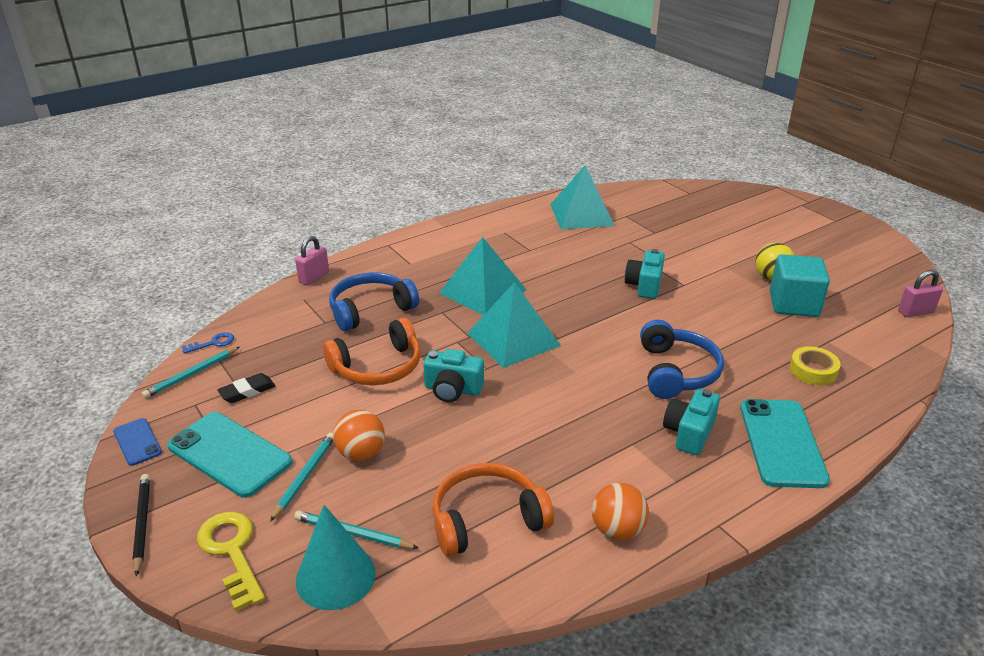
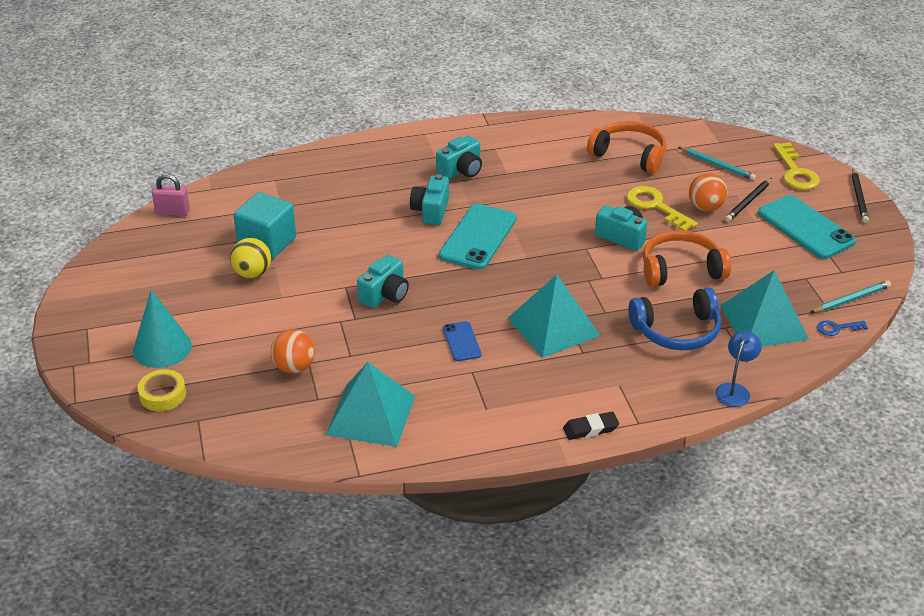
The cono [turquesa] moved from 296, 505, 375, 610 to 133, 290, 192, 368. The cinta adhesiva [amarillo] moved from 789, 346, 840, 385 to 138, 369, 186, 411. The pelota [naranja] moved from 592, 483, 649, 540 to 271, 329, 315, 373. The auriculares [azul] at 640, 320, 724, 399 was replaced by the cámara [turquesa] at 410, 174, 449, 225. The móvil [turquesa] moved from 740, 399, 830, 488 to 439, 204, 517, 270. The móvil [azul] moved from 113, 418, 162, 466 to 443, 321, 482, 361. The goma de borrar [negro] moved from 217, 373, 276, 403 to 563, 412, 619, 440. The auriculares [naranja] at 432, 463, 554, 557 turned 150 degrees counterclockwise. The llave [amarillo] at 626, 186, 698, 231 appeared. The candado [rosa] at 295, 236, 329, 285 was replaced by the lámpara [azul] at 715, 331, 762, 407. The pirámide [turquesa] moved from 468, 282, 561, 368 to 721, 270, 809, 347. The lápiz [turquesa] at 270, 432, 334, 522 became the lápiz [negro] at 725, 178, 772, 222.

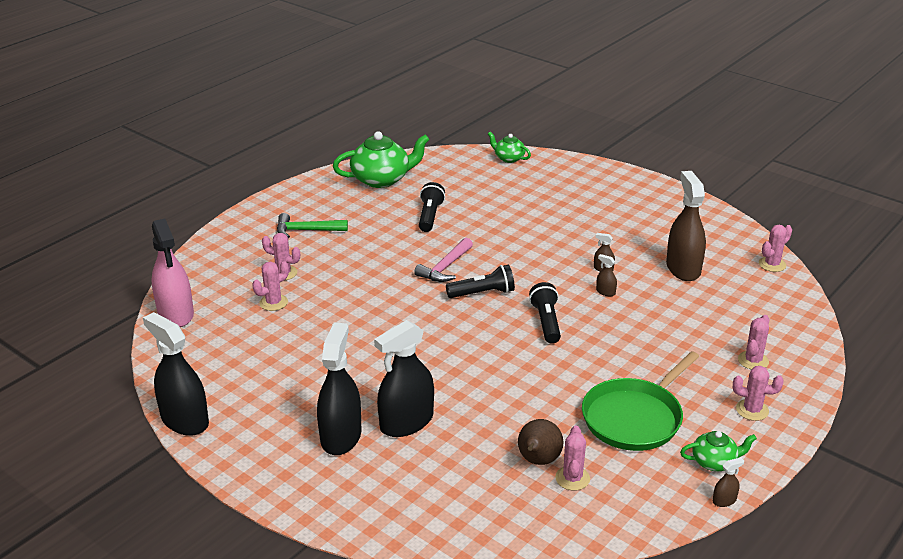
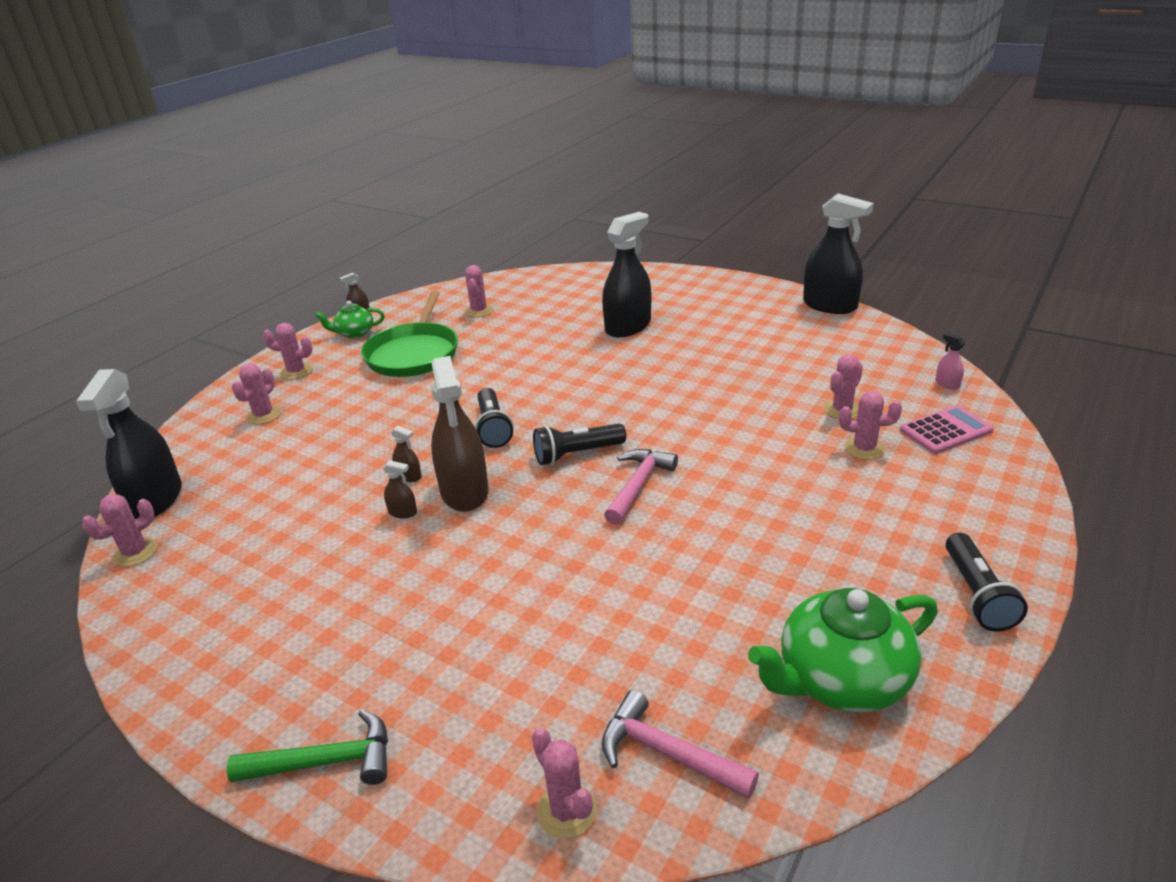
The pulverizador [negro] moved from 317, 322, 361, 455 to 76, 369, 182, 519. The martillo [verde] moved from 277, 213, 348, 238 to 227, 710, 388, 785. The sartén [verde] at 582, 351, 699, 451 turned 150 degrees clockwise. The pulverizador [marrón] moved from 666, 171, 706, 281 to 431, 356, 489, 512. The tetera [verde] at 488, 132, 531, 163 was replaced by the cactus [rosa] at 532, 728, 597, 839. The martillo [rosa] at 602, 690, 759, 799 appeared. The calculadora [rosa] at 900, 405, 994, 454 appeared. The pulverizador [rosa] at 152, 218, 194, 327 changed to 0.40 times the size. The lámpara de mano [negro] moved from 419, 182, 445, 232 to 946, 533, 1028, 632. The pera [marrón] at 518, 419, 563, 465 disappeared.

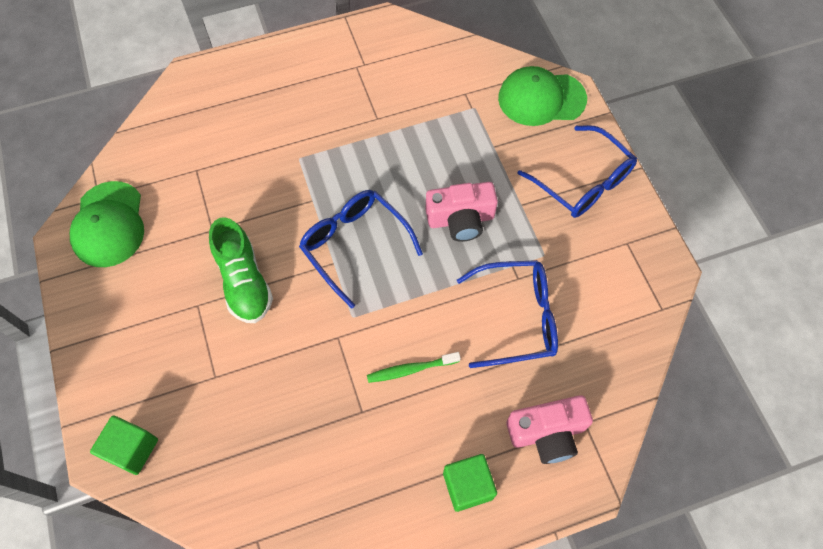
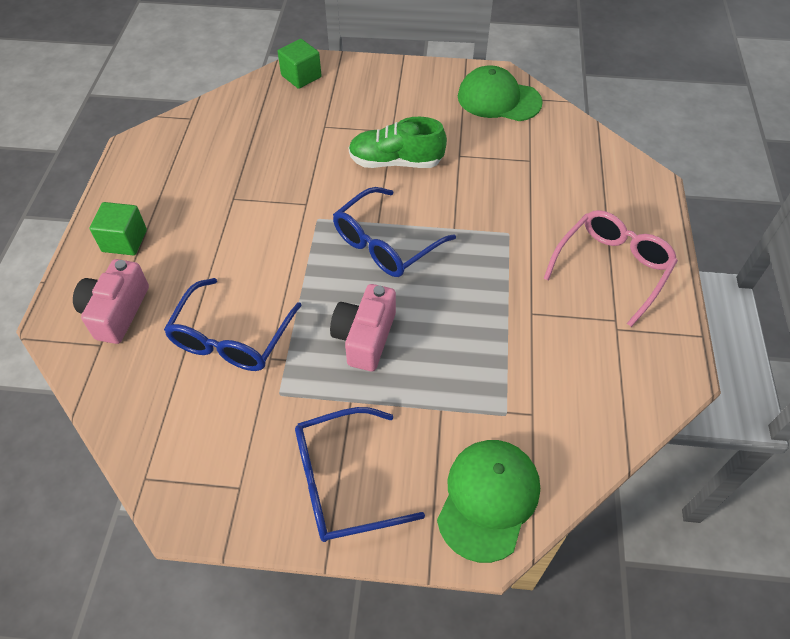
The gafas [azul] at 299, 190, 423, 309 turned 150 degrees clockwise. The gafas [rosa] at 543, 210, 678, 327 appeared. The cepillo de dientes [verde] at 367, 352, 461, 383 disappeared.

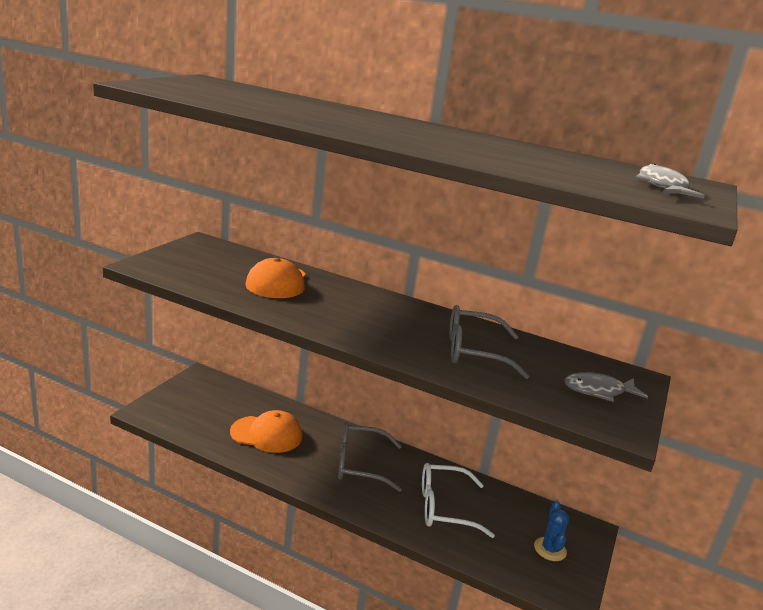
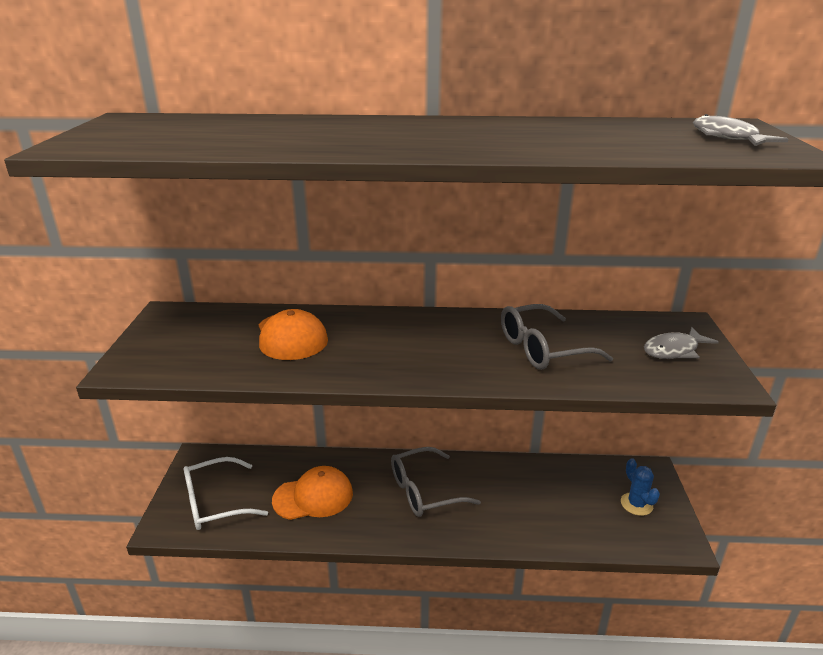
The gafas [blanco] moved from 422, 463, 495, 538 to 184, 457, 268, 530.

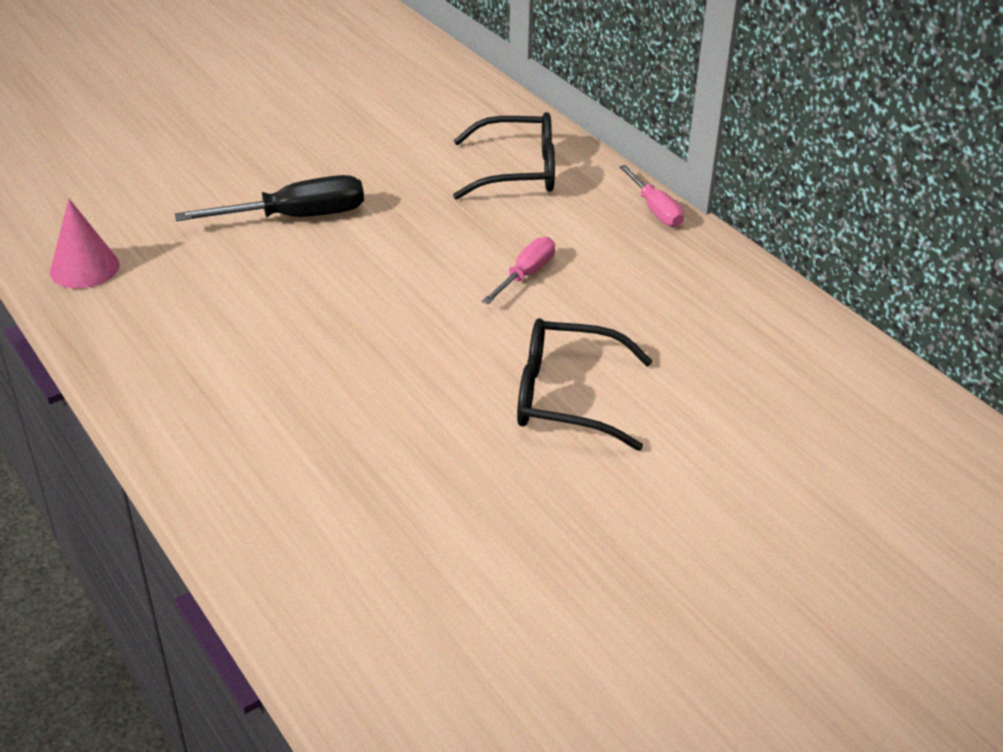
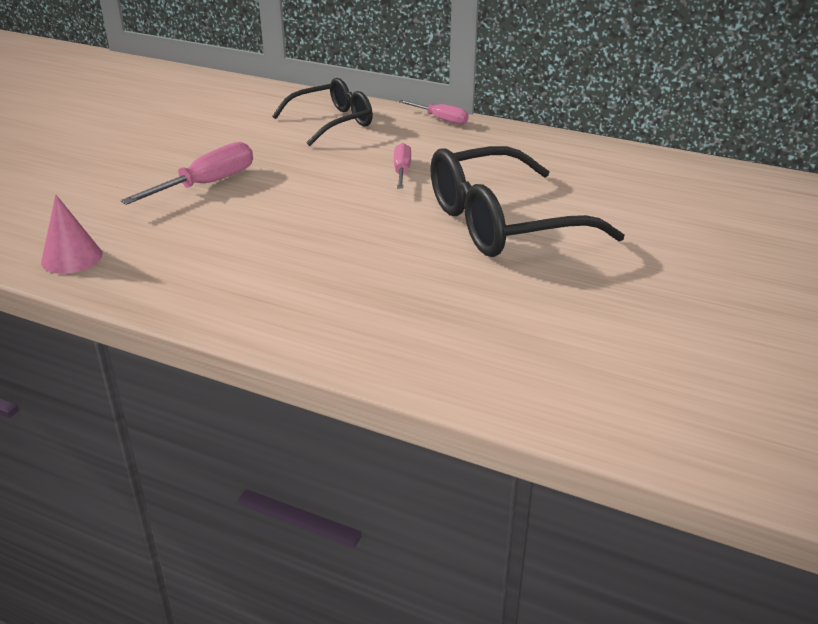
The destornillador [negro] at 174, 175, 364, 221 became the destornillador [rosa] at 120, 142, 253, 205. The gafas [negro] at 517, 318, 653, 451 changed to 1.58 times the size.

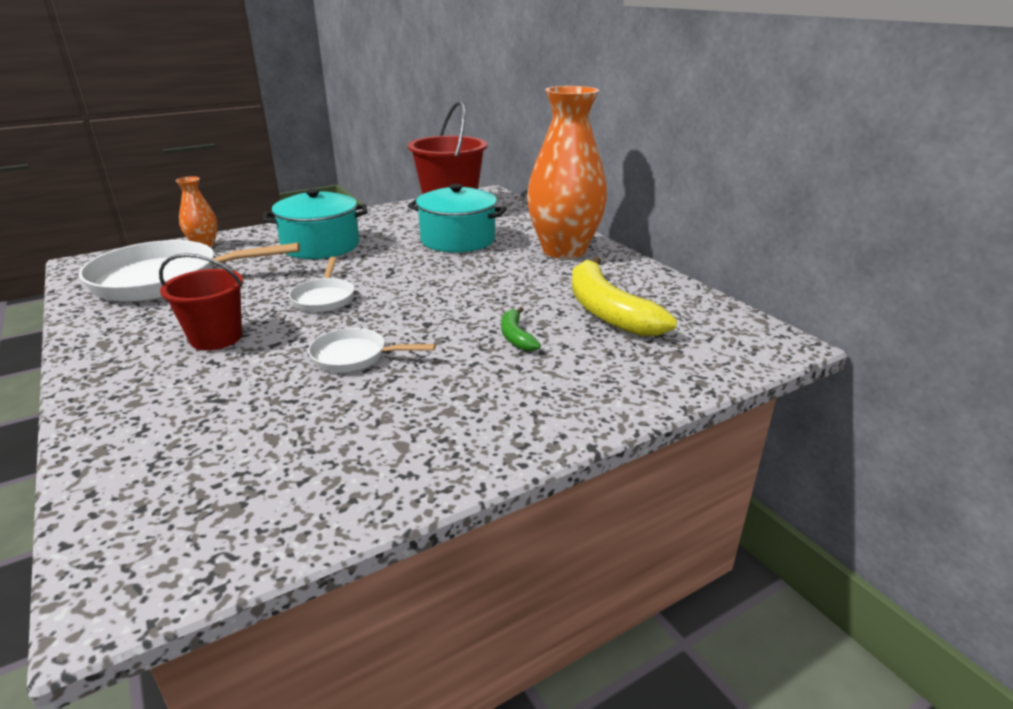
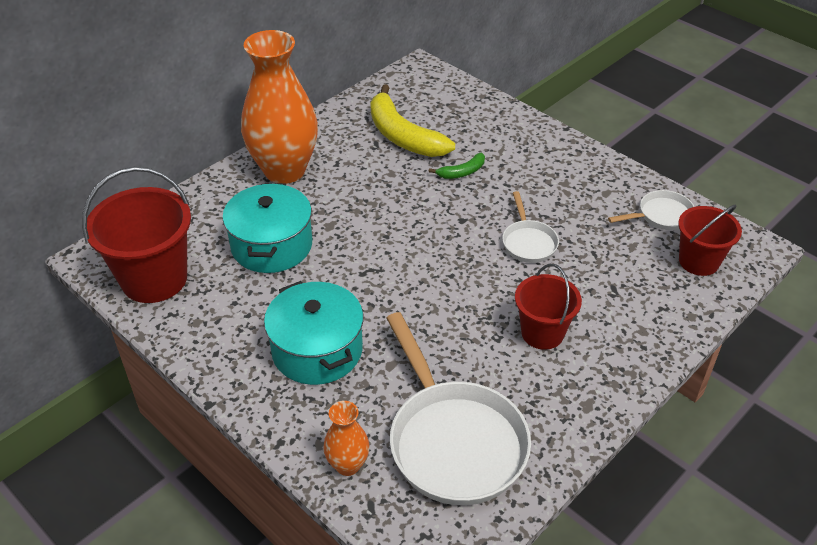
The plátano [amarillo] at 572, 256, 677, 337 turned 90 degrees clockwise. The sartén [blanco] moved from 289, 257, 354, 312 to 608, 190, 694, 230. The balde [rojo] at 678, 205, 742, 276 appeared.

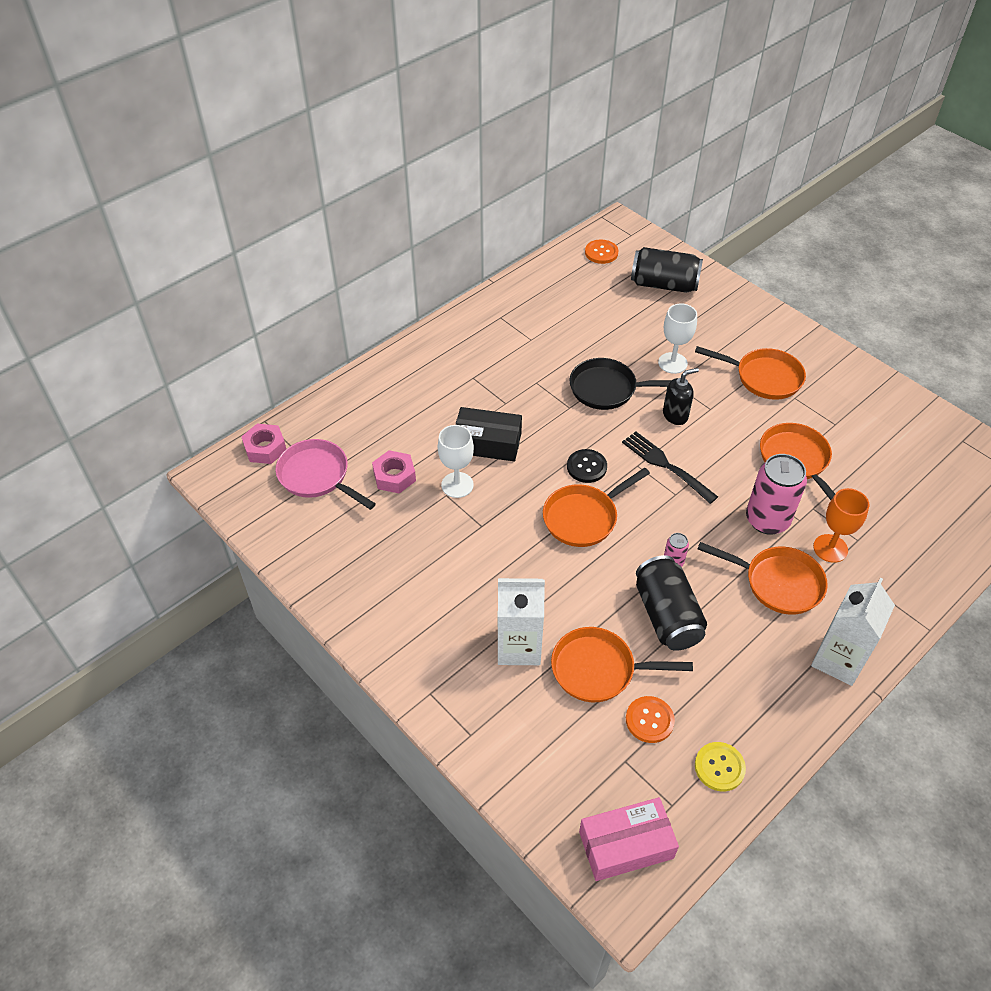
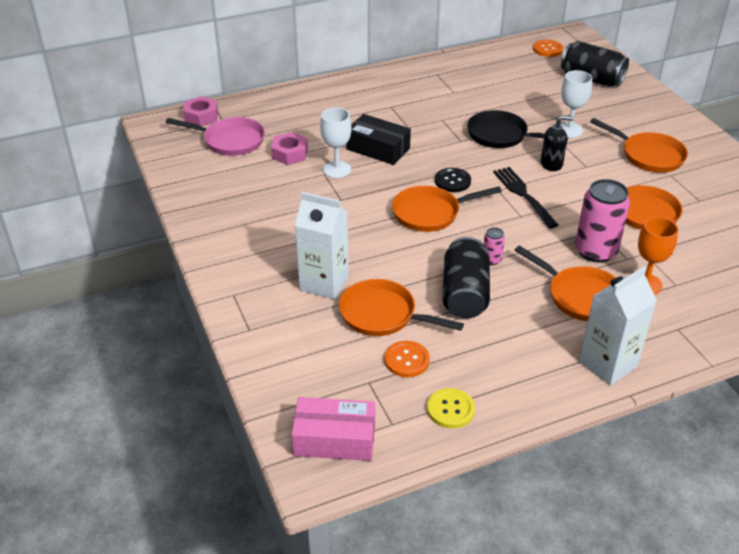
The sartén [rosa] at 275, 439, 376, 510 turned 135 degrees clockwise.

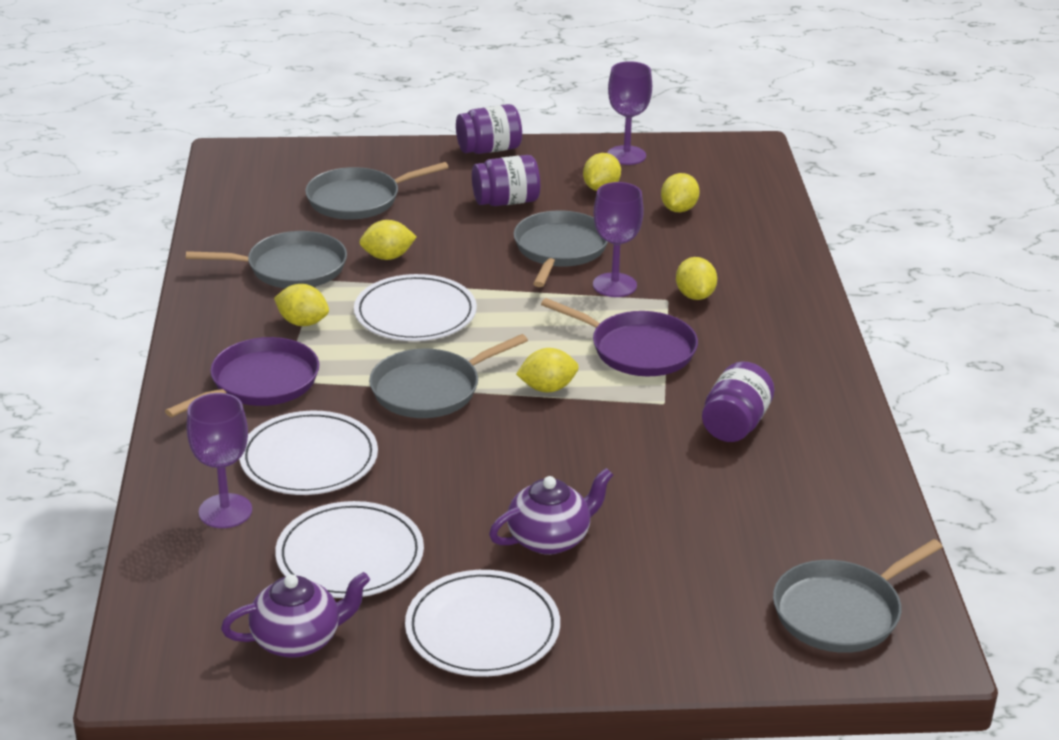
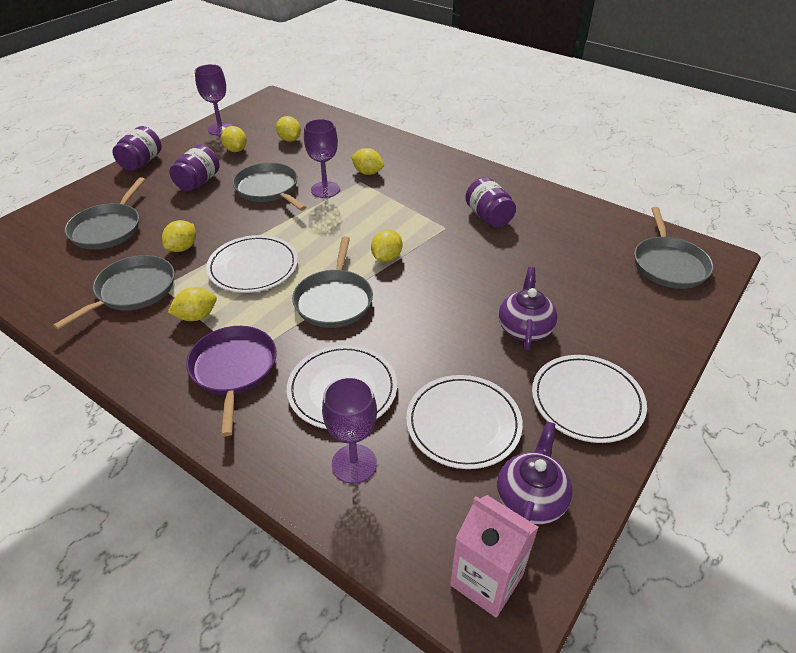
The cartón de leche [rosa] at 450, 495, 538, 618 appeared. The sartén [morado] at 541, 298, 698, 376 disappeared.

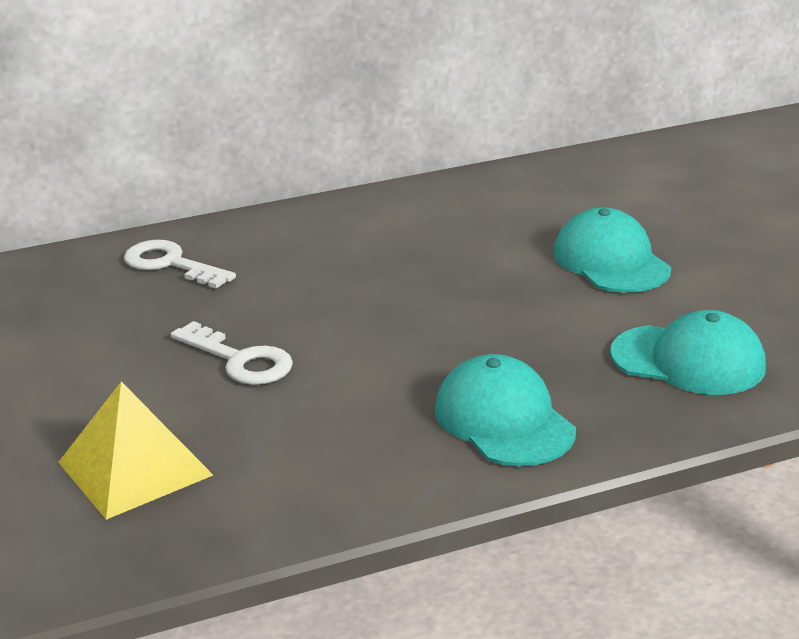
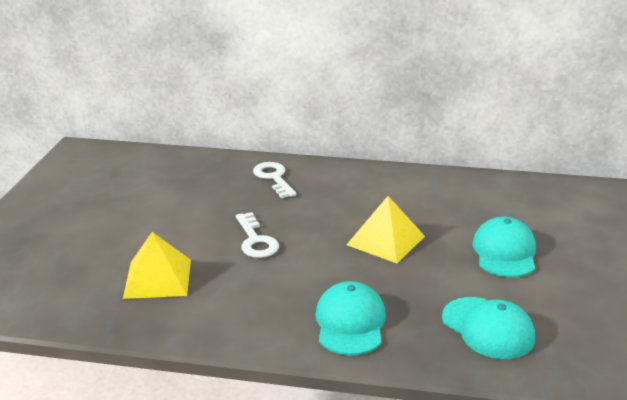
The pirámide [amarillo] at 347, 196, 425, 263 appeared.

